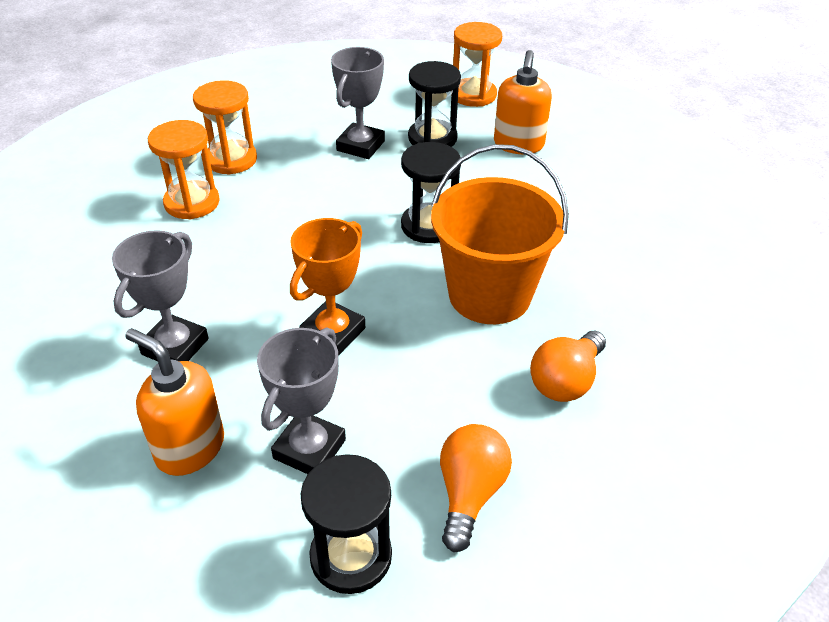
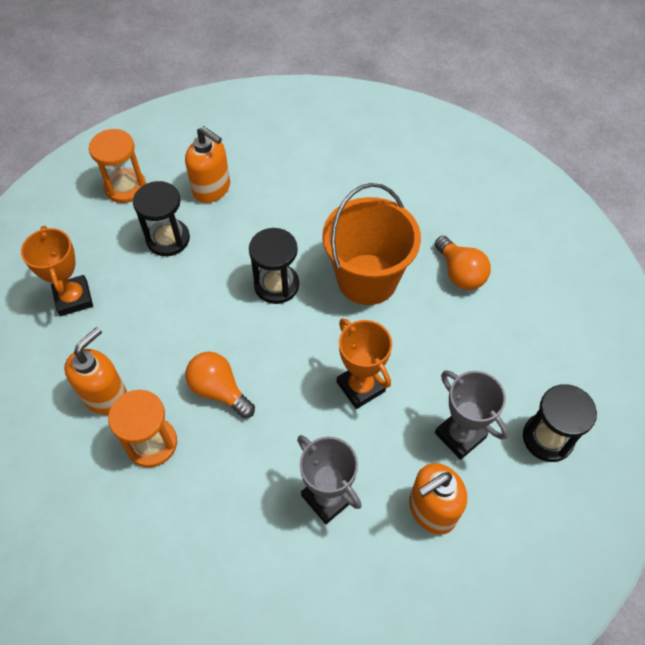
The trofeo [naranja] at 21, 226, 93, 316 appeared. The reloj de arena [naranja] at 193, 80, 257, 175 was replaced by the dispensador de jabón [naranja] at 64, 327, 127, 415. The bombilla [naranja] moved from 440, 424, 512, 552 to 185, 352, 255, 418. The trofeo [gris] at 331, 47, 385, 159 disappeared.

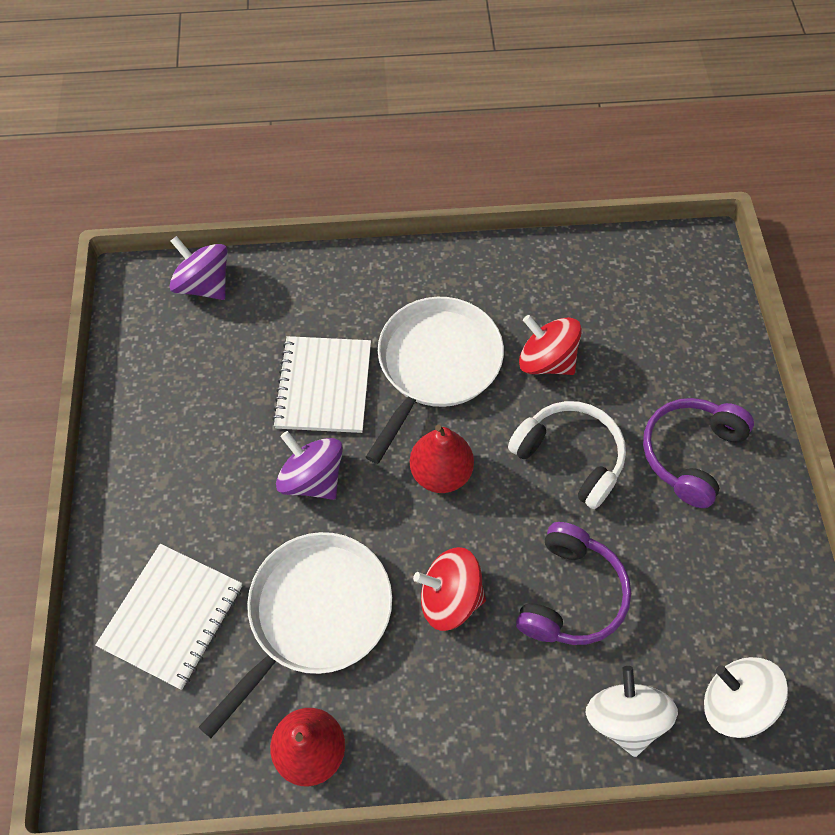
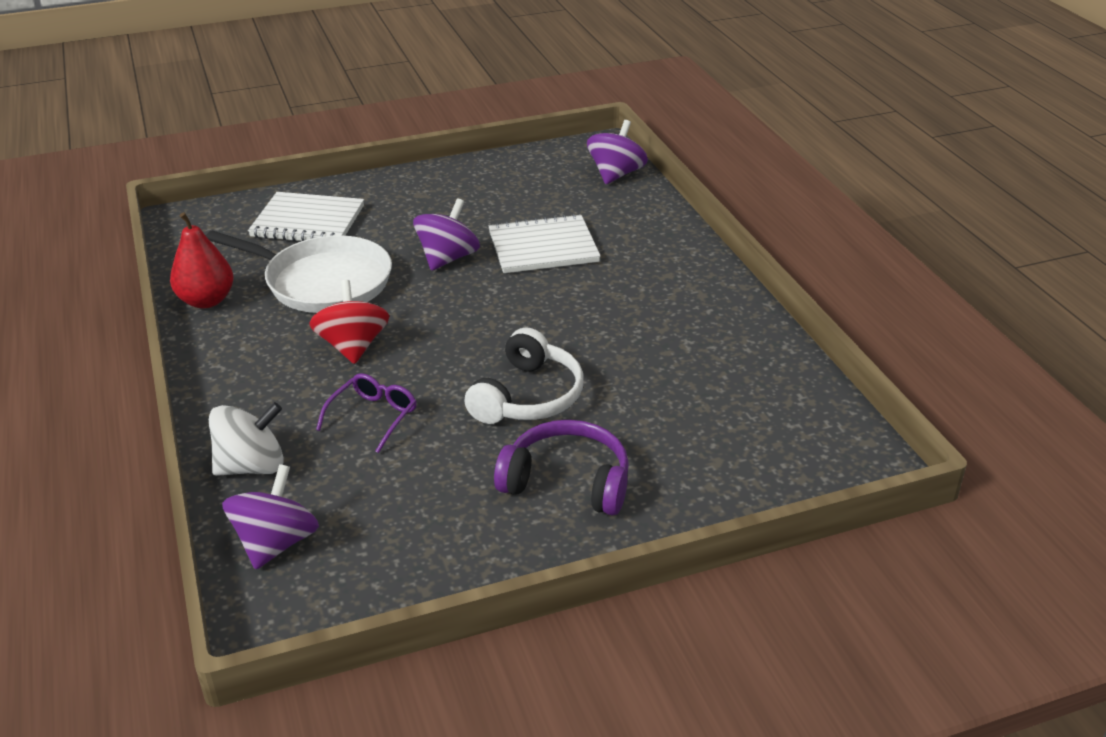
The peonza [blanco] at 704, 657, 788, 738 became the peonza [morado] at 222, 464, 319, 570. The auriculares [morado] at 516, 522, 631, 645 was replaced by the gafas [morado] at 316, 373, 417, 453. The sartén [blanco] at 366, 297, 504, 464 disappeared. The pera [rojo] at 410, 425, 474, 493 disappeared. The peonza [rojo] at 519, 315, 582, 375 disappeared.

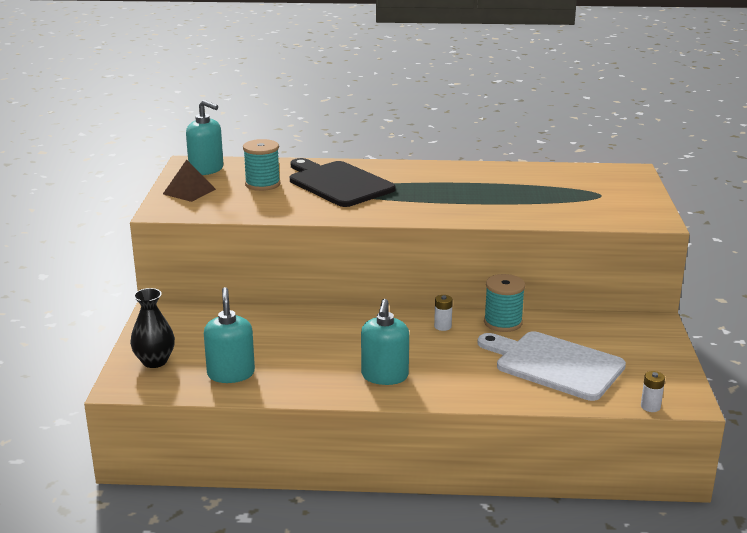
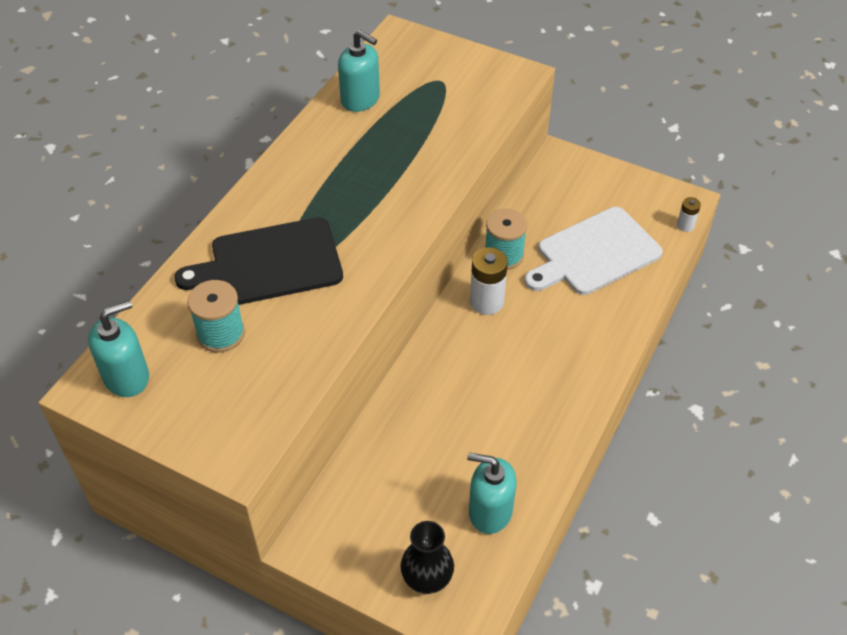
The dispensador de jabón [turquesa] moved from 361, 299, 409, 385 to 338, 30, 380, 112. The pila [blanco] at 434, 295, 453, 331 changed to 1.85 times the size. The pirámide [marrón] at 163, 160, 216, 202 disappeared.

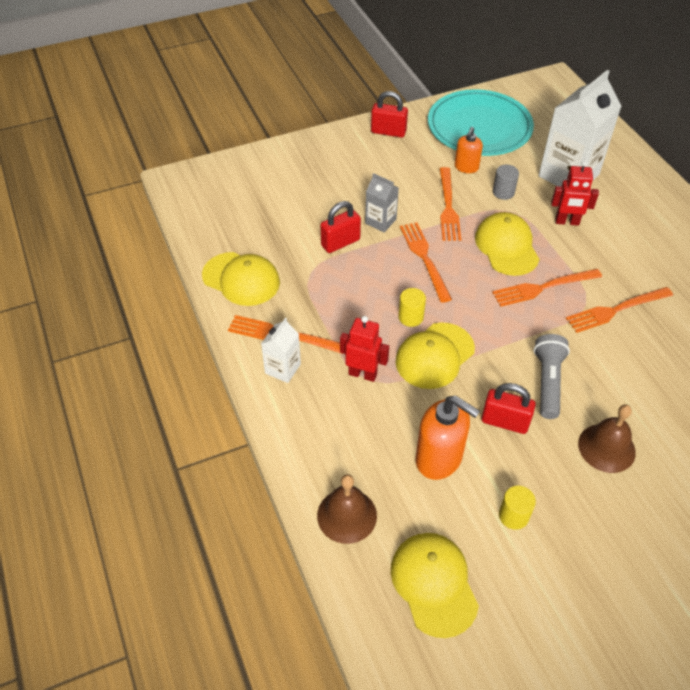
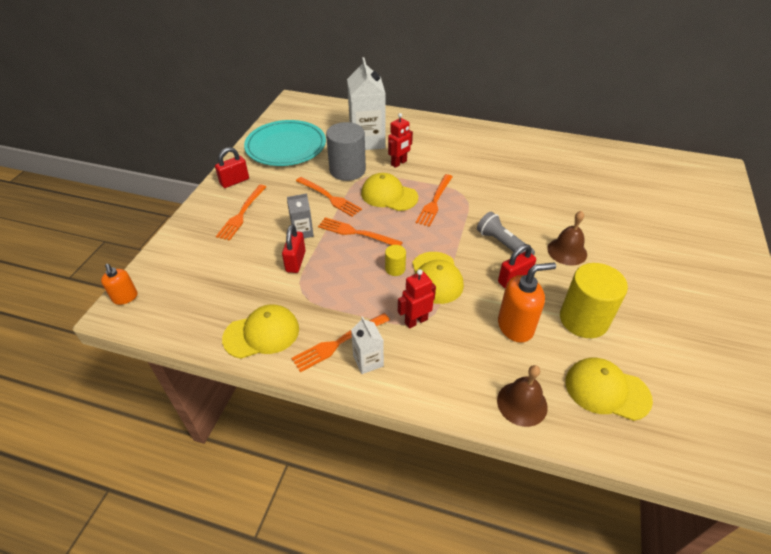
The dispensador de jabón [naranja] moved from 455, 127, 483, 173 to 101, 264, 137, 305. The tenedor [naranja] moved from 566, 287, 673, 333 to 216, 185, 266, 241. The cilindro [gris] at 493, 165, 519, 200 changed to 2.17 times the size. The cilindro [amarillo] at 499, 486, 536, 530 changed to 2.17 times the size.

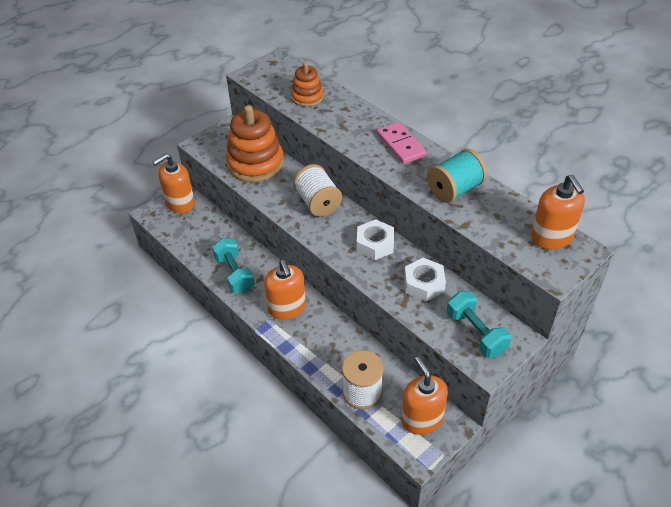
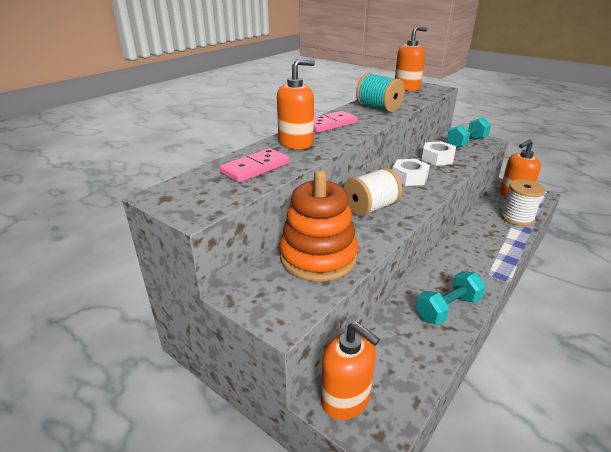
The juguete apilable [naranja] at 291, 62, 324, 107 was replaced by the ficha de dominó [rosa] at 219, 148, 290, 183. The dispensador de jabón [naranja] moved from 264, 260, 306, 320 to 277, 59, 315, 149.

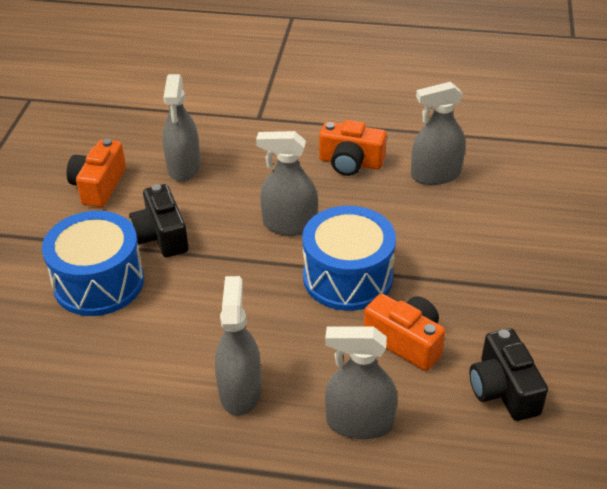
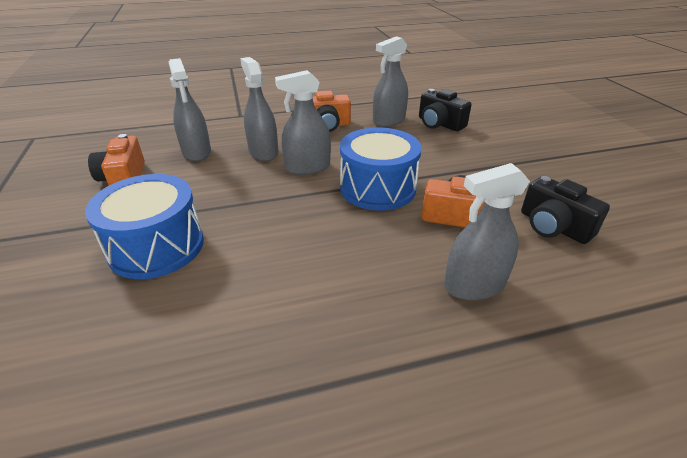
The pulverizador [gris] moved from 215, 276, 262, 416 to 240, 57, 279, 161. The cámara [negro] moved from 129, 184, 189, 257 to 419, 89, 472, 131.

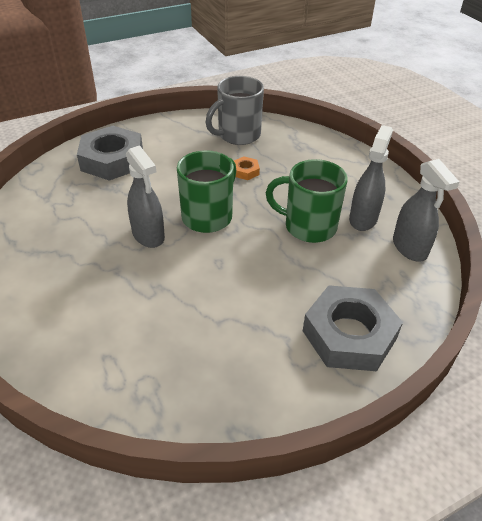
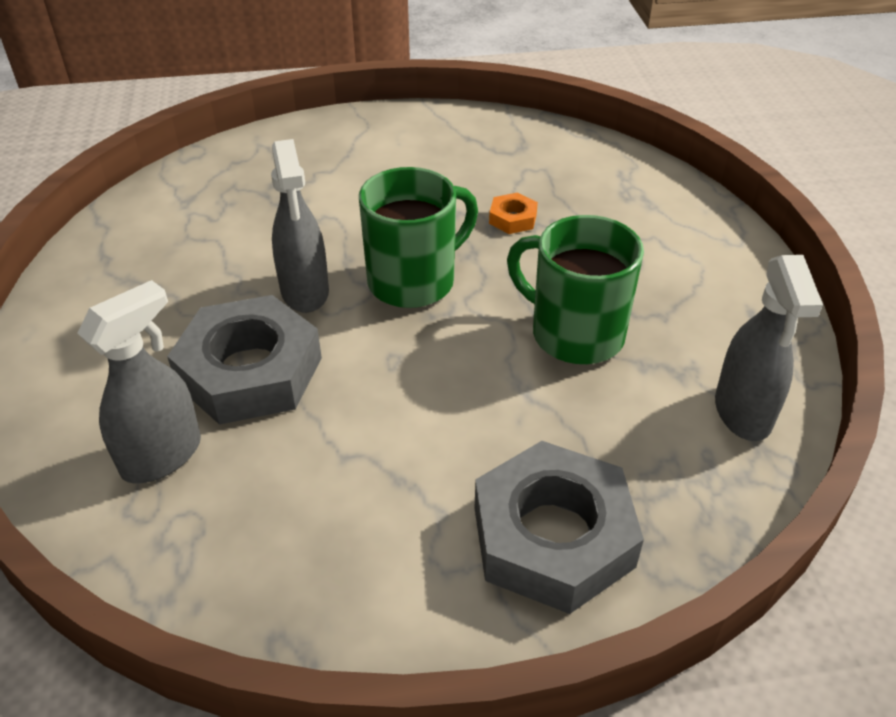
The pulverizador [gris] moved from 349, 125, 393, 231 to 77, 280, 201, 483. The tuerca [gris] moved from 77, 126, 143, 181 to 167, 295, 322, 425. The taza [gris] at 205, 76, 264, 145 disappeared.

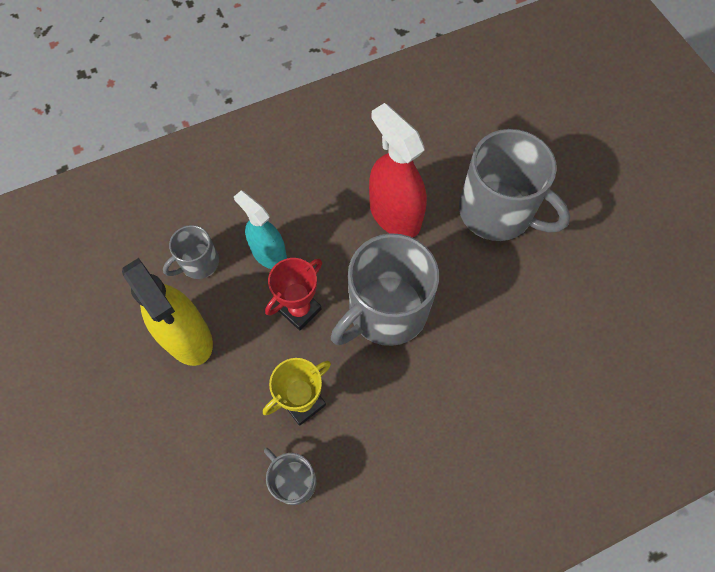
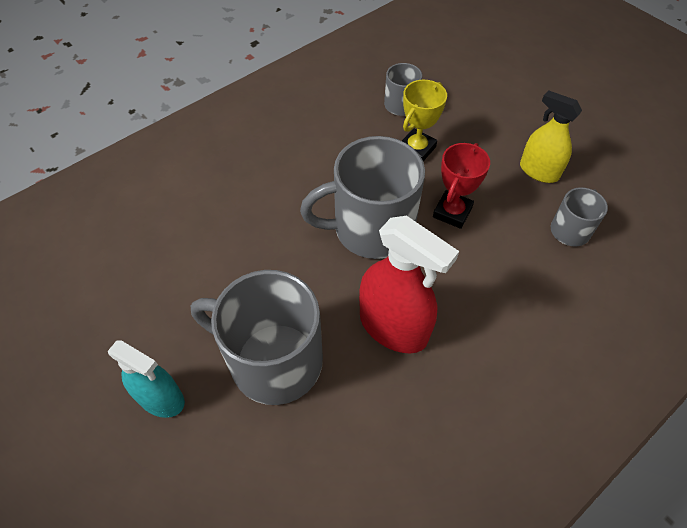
The pulverizador [turquesa] moved from 234, 191, 287, 269 to 108, 340, 185, 418. The taza [gris] at 331, 233, 439, 346 turned 135 degrees counterclockwise. The pulverizador [amarillo] at 122, 258, 213, 366 changed to 0.66 times the size.

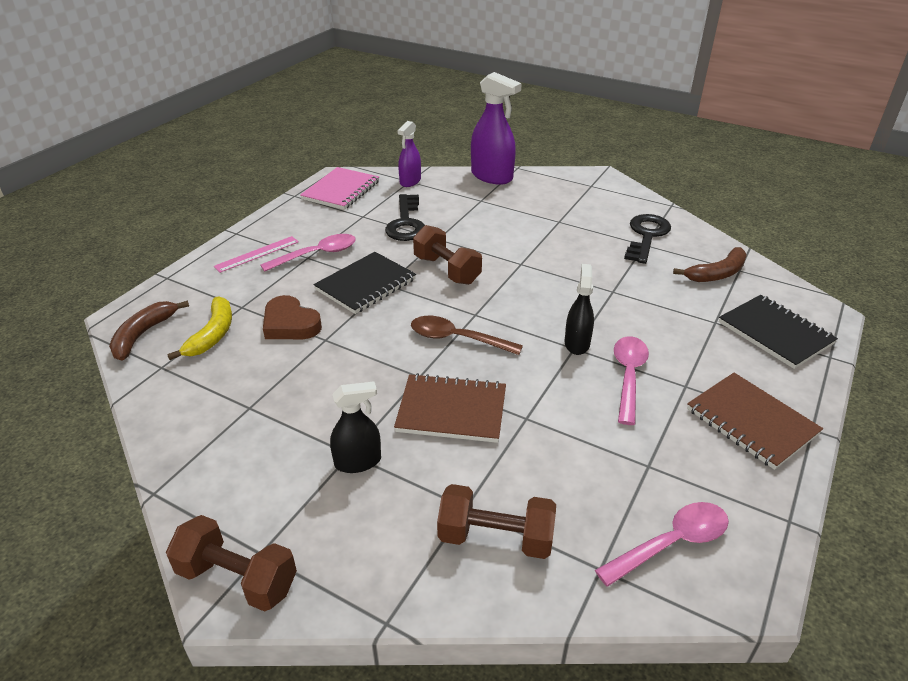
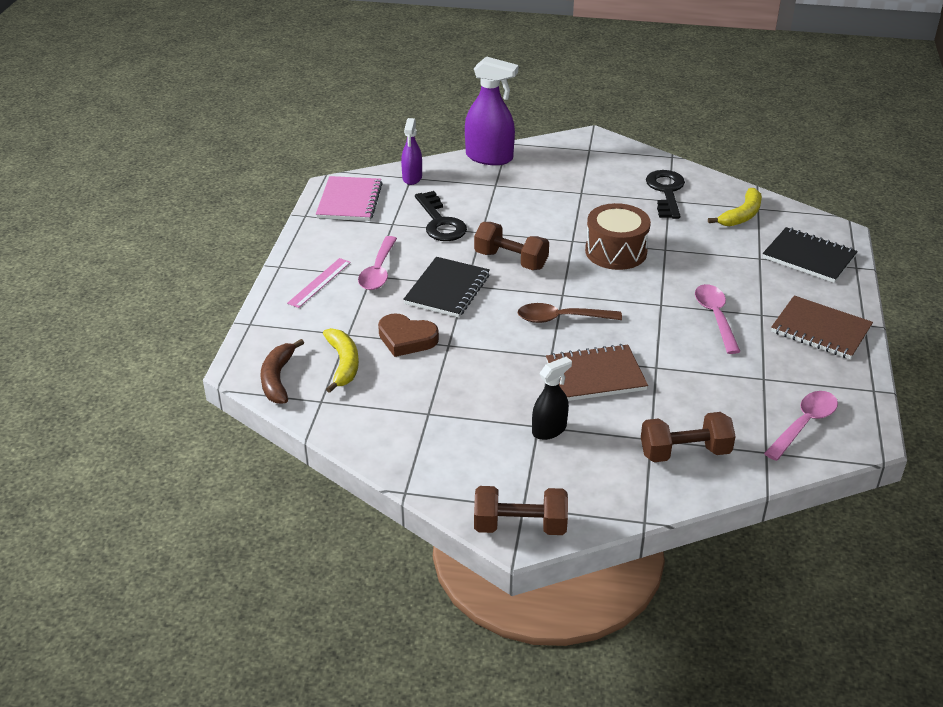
The cuchara [rosa] at 260, 234, 356, 272 turned 150 degrees clockwise. The tambor [marrón] at 585, 203, 651, 270 appeared. The plátano [marrón] at 673, 247, 747, 282 became the plátano [amarillo] at 708, 188, 762, 226. The pulverizador [negro] at 565, 264, 594, 355 disappeared.

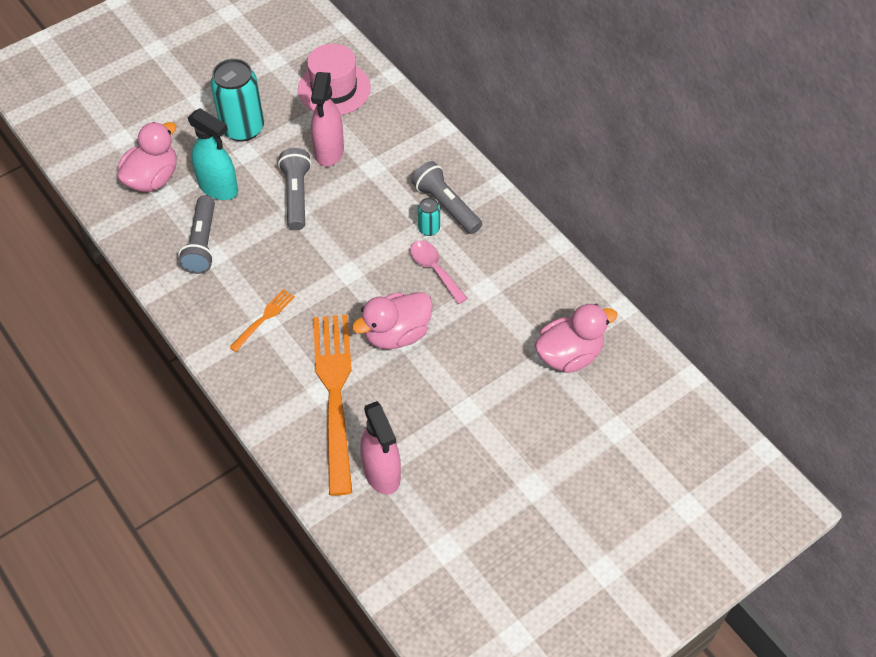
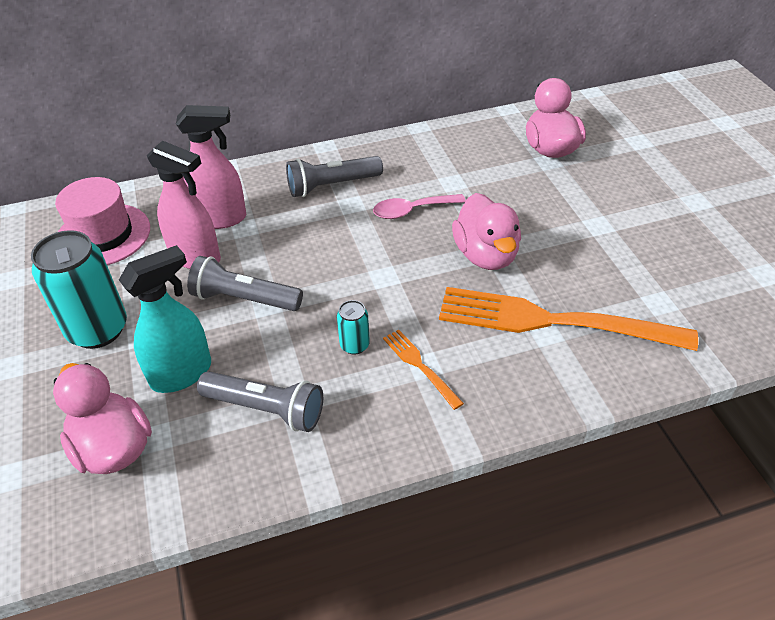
The pulverizador [rosa] moved from 360, 401, 401, 495 to 176, 105, 246, 229. The lata [turquesa] moved from 418, 198, 440, 236 to 337, 300, 370, 354.

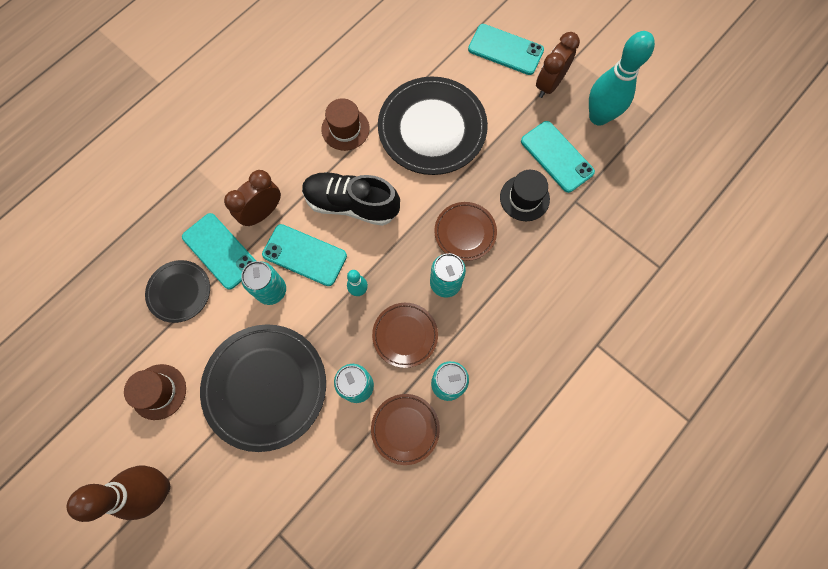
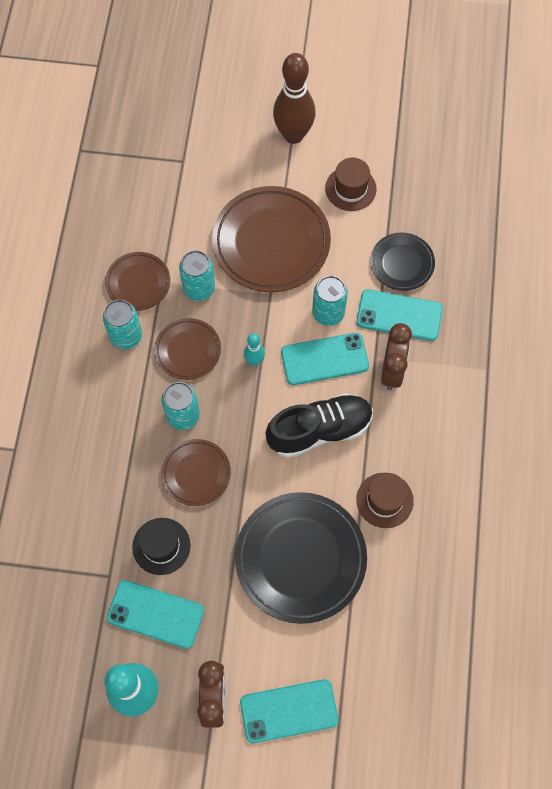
The plato [negro] at 200, 324, 326, 452 became the plato [marrón] at 212, 186, 331, 292.

